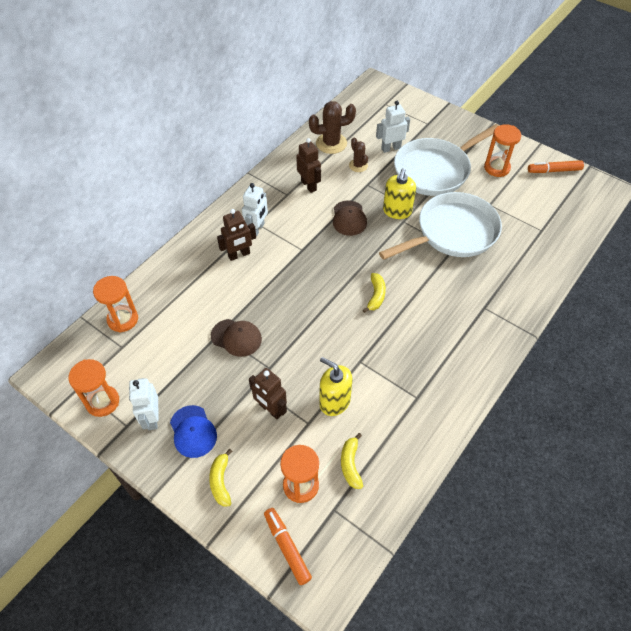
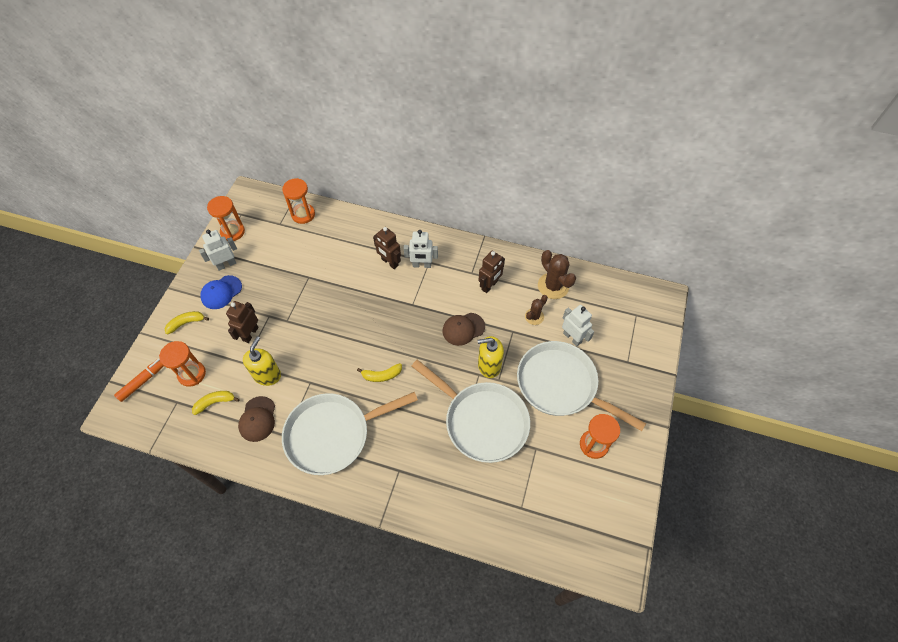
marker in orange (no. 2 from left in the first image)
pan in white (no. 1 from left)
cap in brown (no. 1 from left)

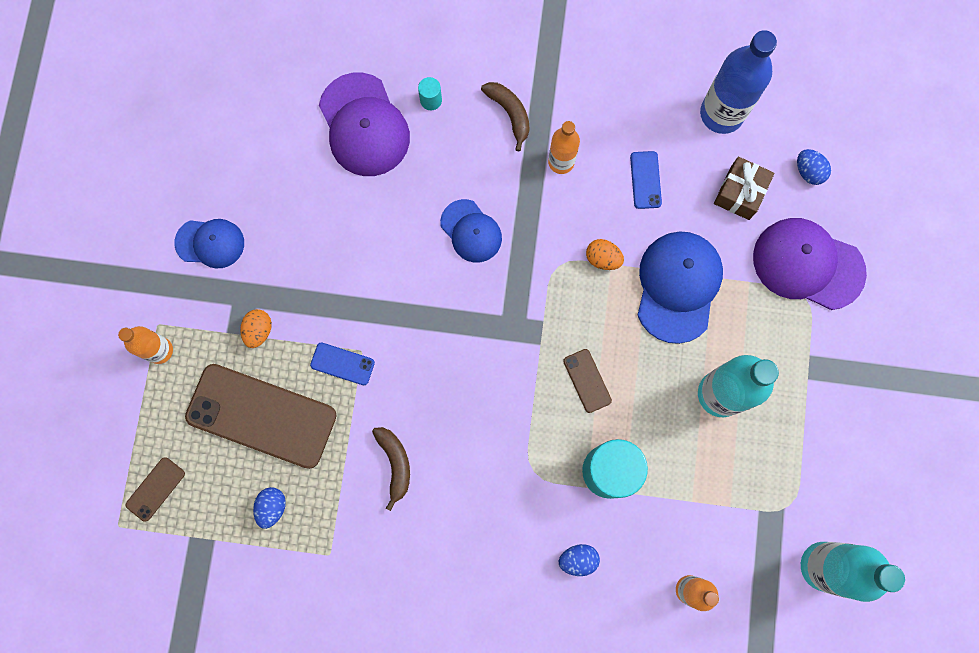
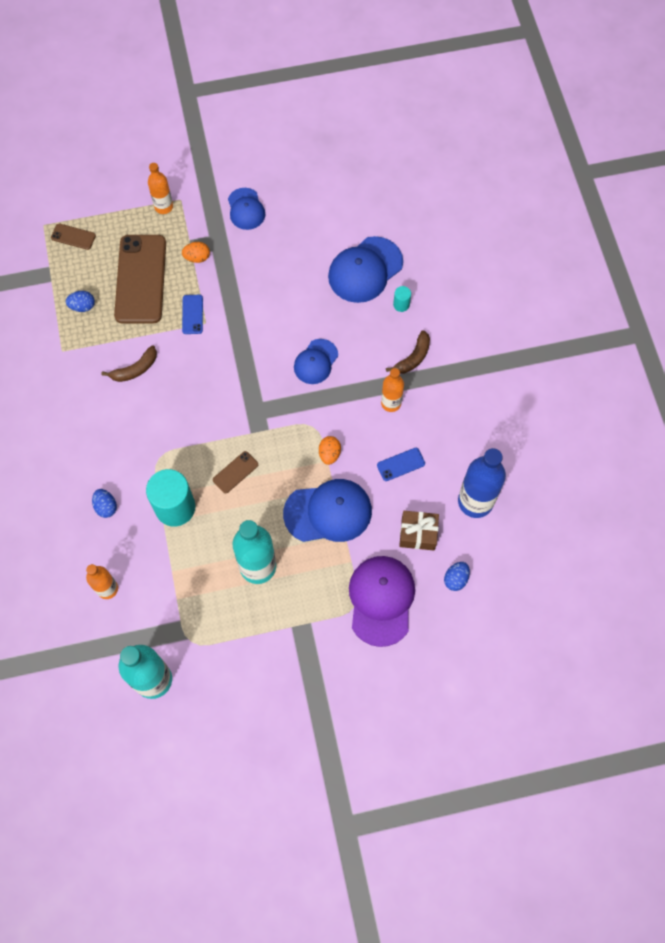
cap in blue (no. 4 from left)

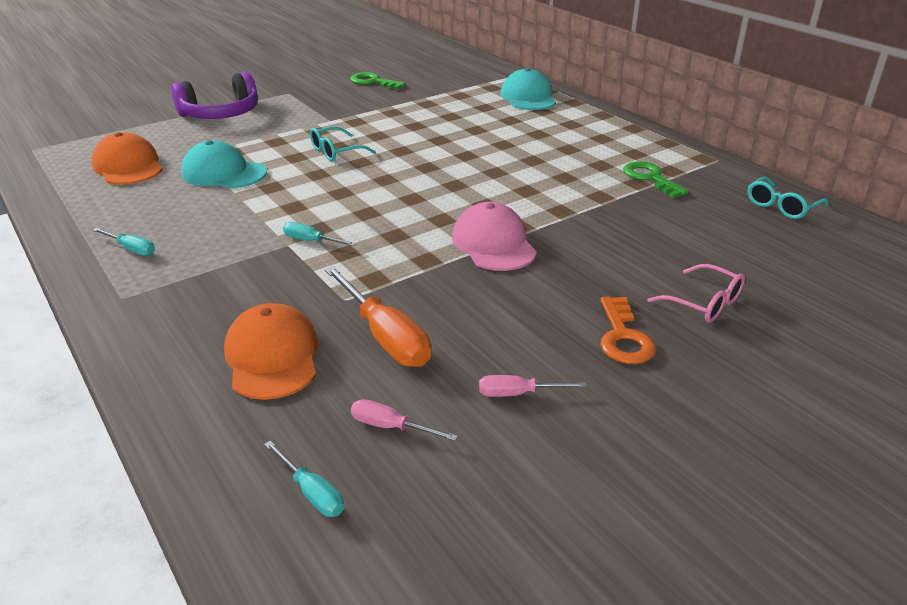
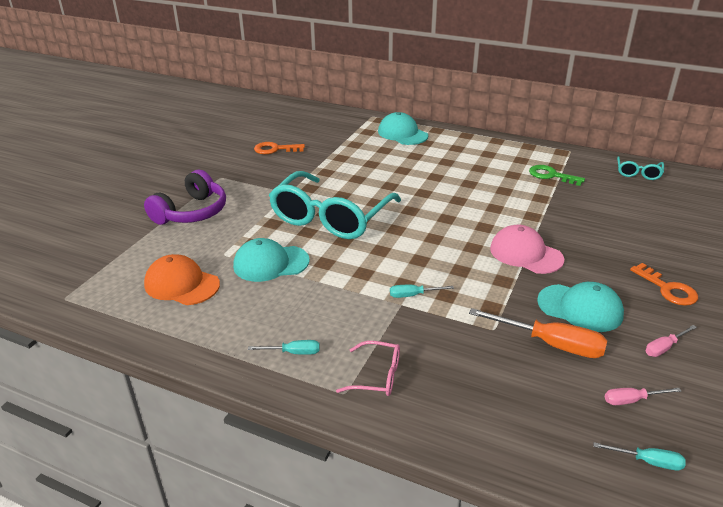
cap in orange (no. 2 from left in the first image)
cap in turquoise (no. 3 from left)
glasses in pink
key in orange (no. 1 from left)
glasses in turquoise (no. 1 from left)

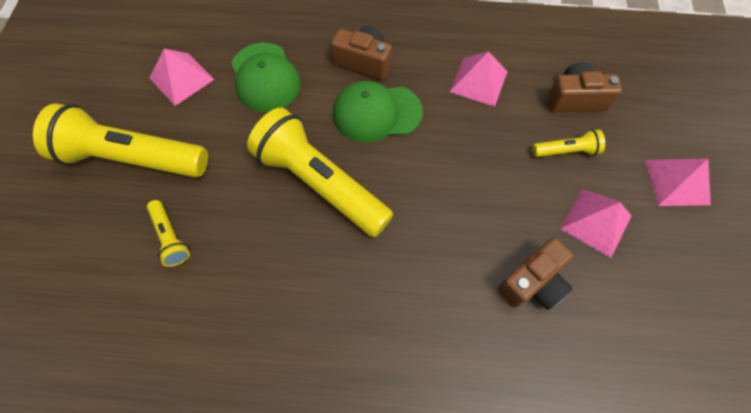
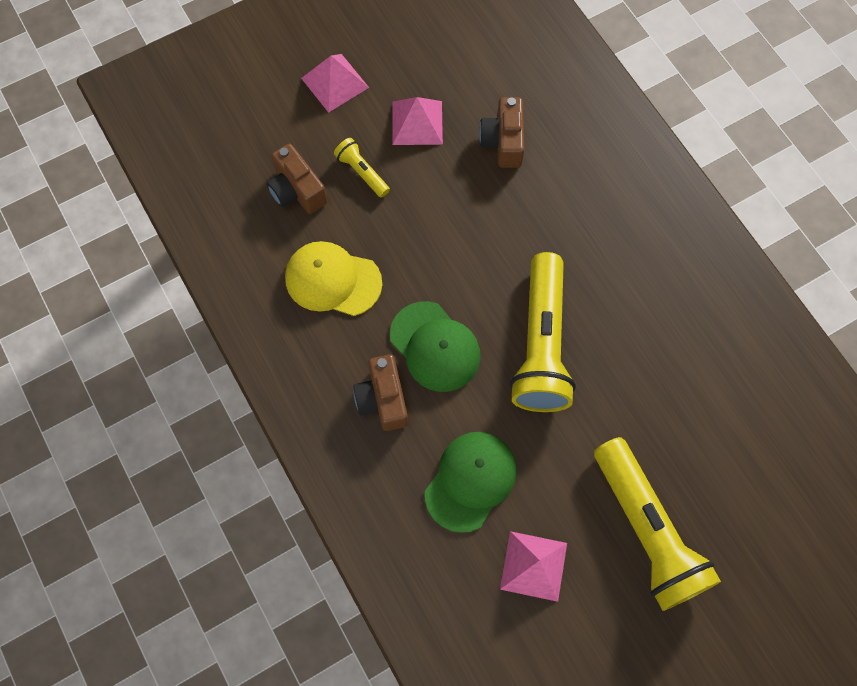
flashlight in yellow (no. 2 from left in the first image)
cap in yellow
camera in brown (no. 3 from left)

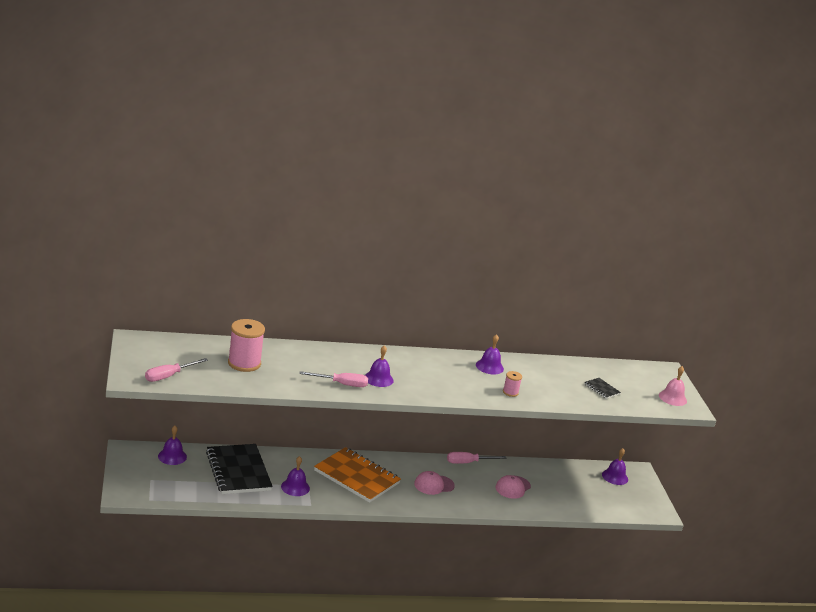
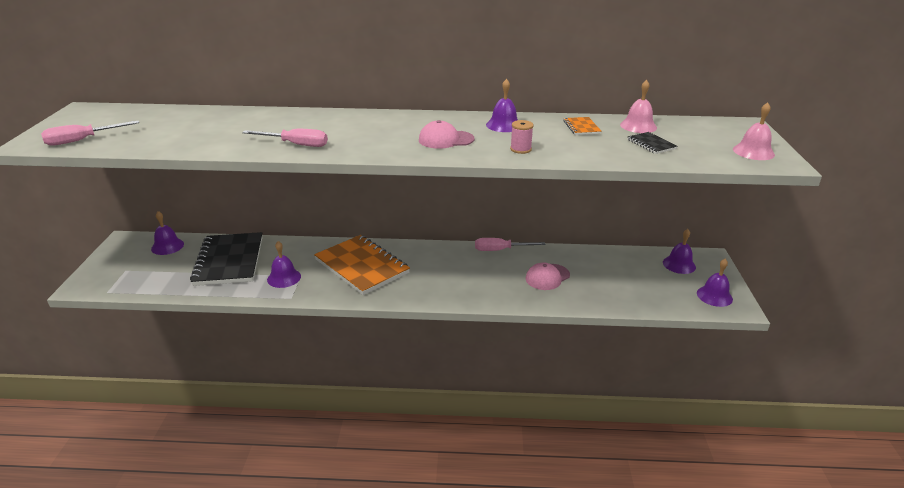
spool in pink (no. 1 from left in the first image)
notebook in orange (no. 2 from left)
bell in pink (no. 1 from left)
bell in purple (no. 5 from left)
cap in pink (no. 1 from left)

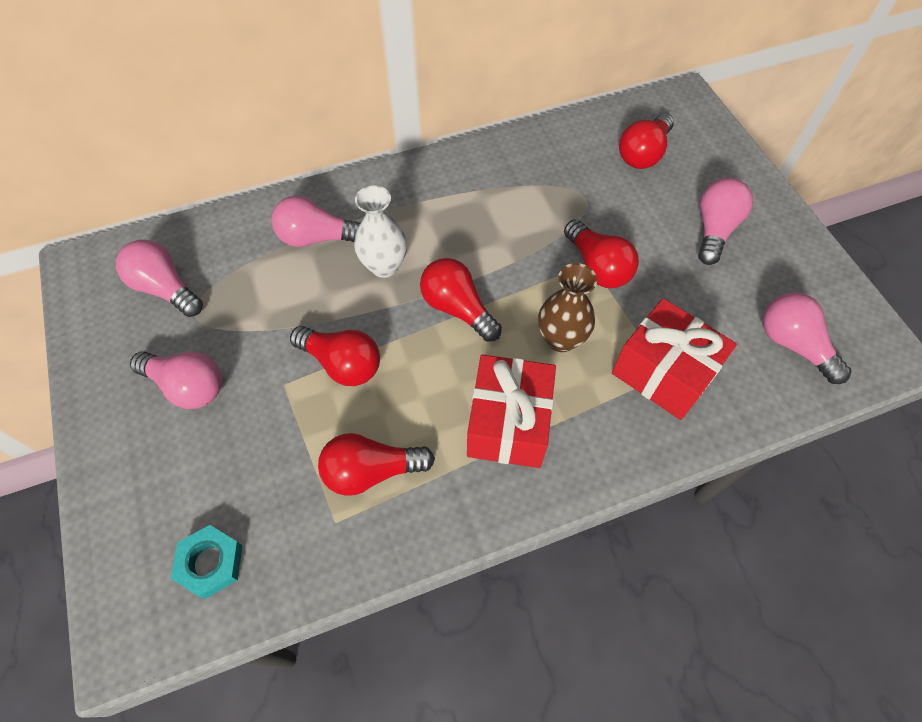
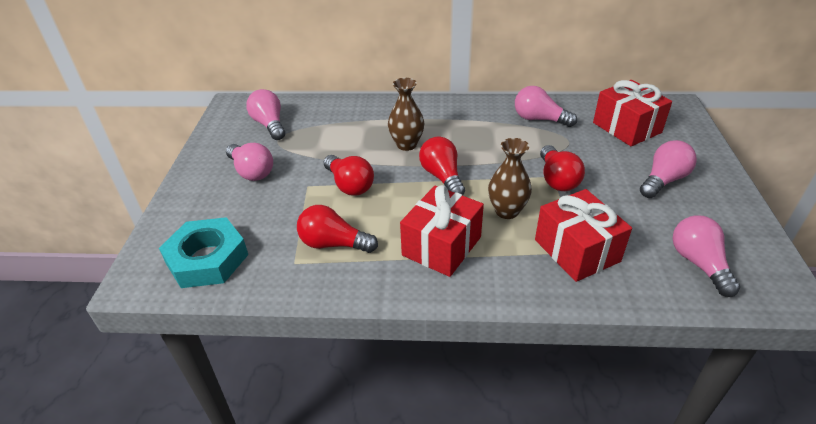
light bulb in pink (no. 3 from left)
gift in red (no. 3 from left)
vase in brown (no. 1 from left)
nut in turquoise

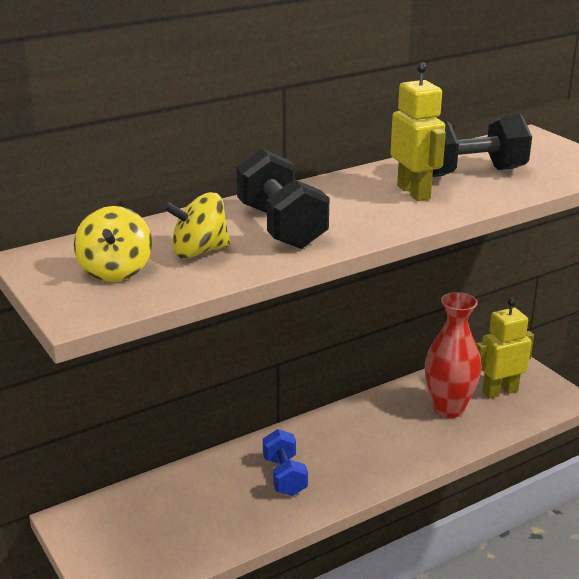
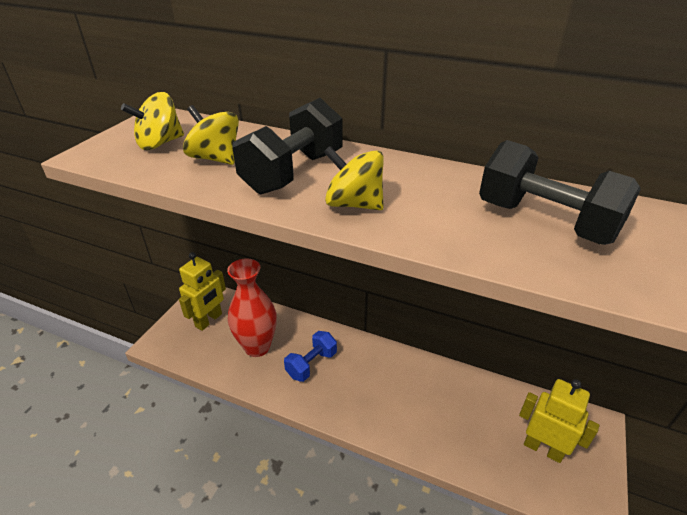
spinning top in yellow (no. 3 from left)
robot in yellow (no. 1 from left)
vase in red

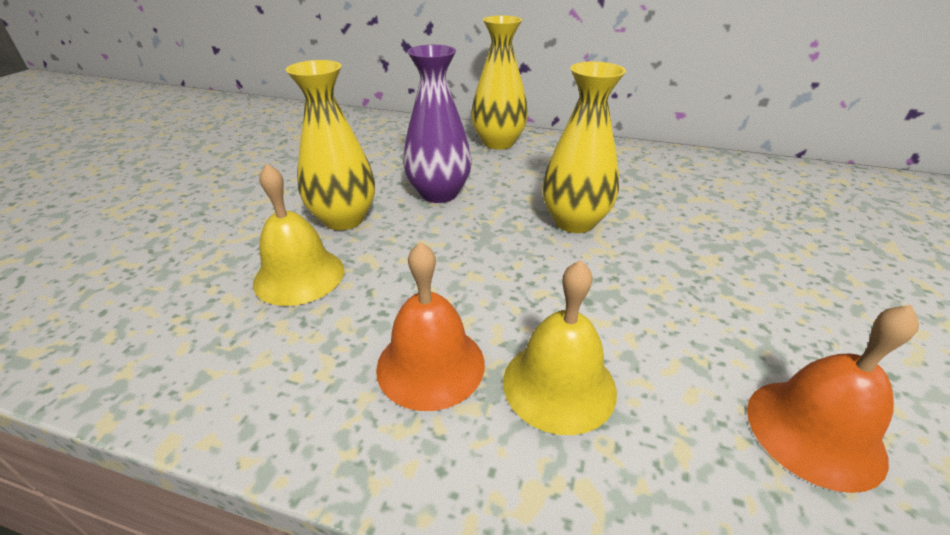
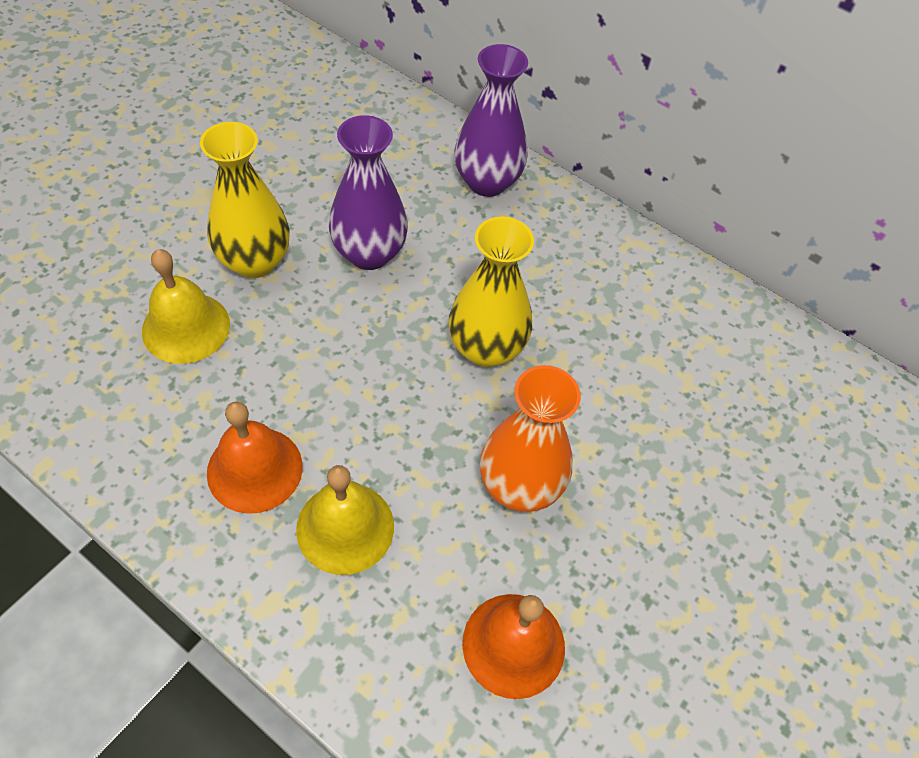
vase in orange
vase in purple (no. 2 from left)

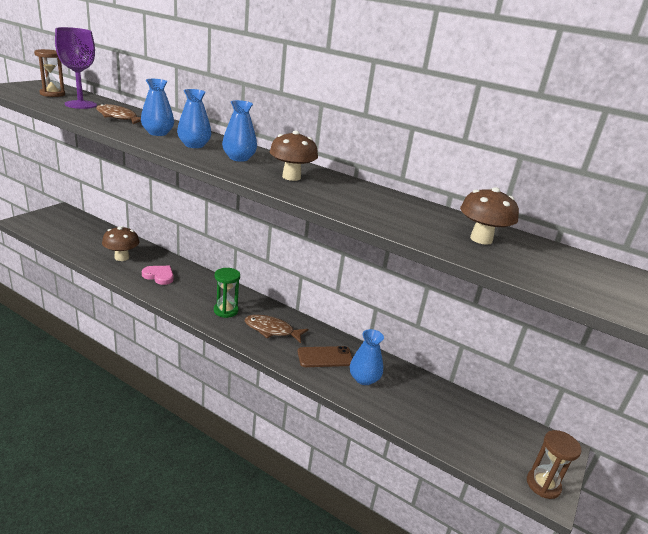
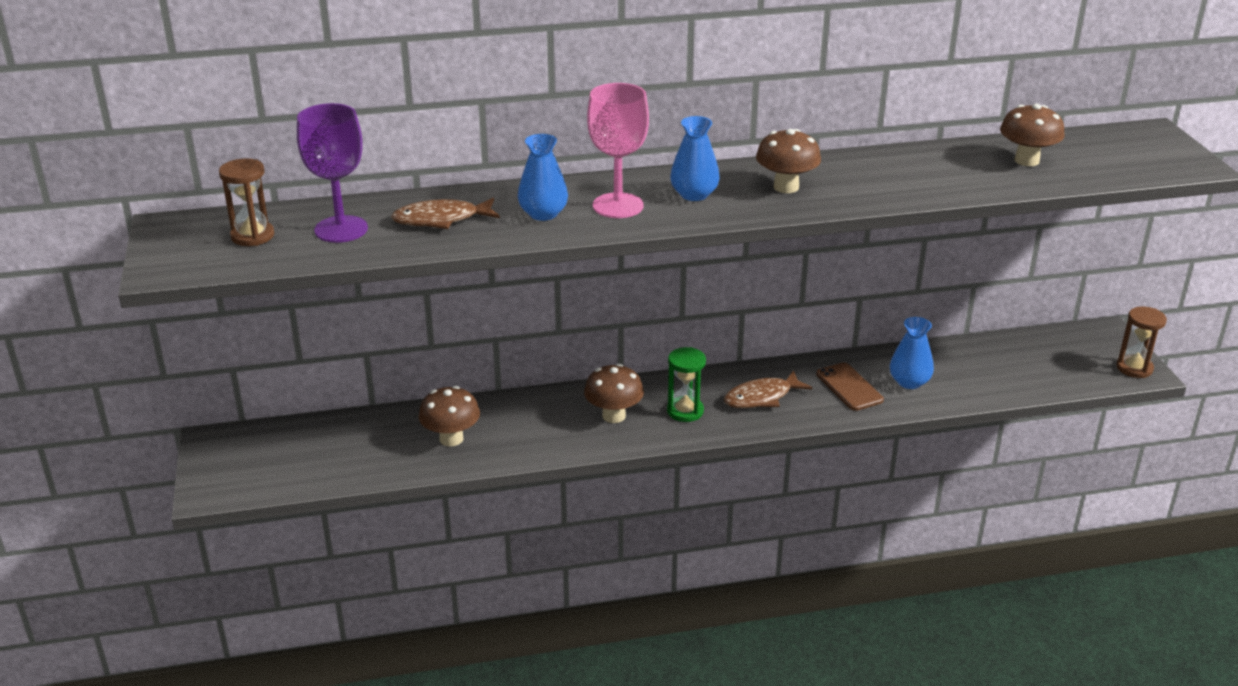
heart in pink
mushroom in brown (no. 2 from left)
goblet in pink
phone in brown

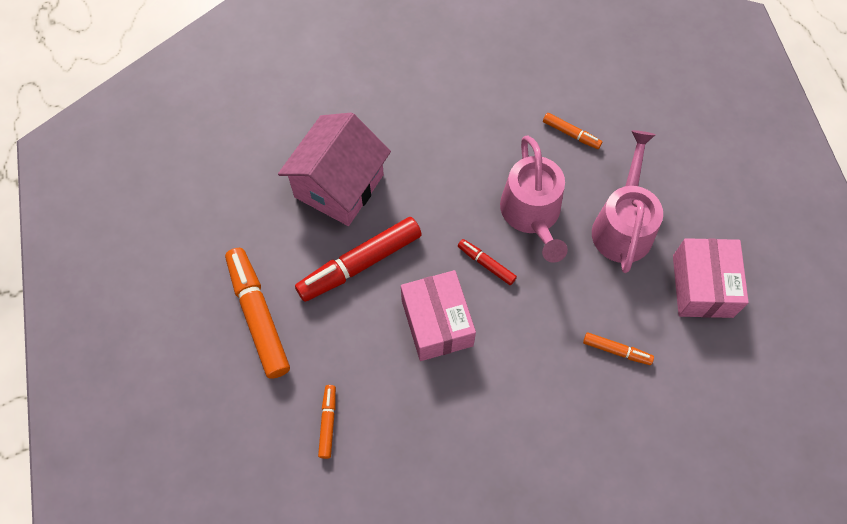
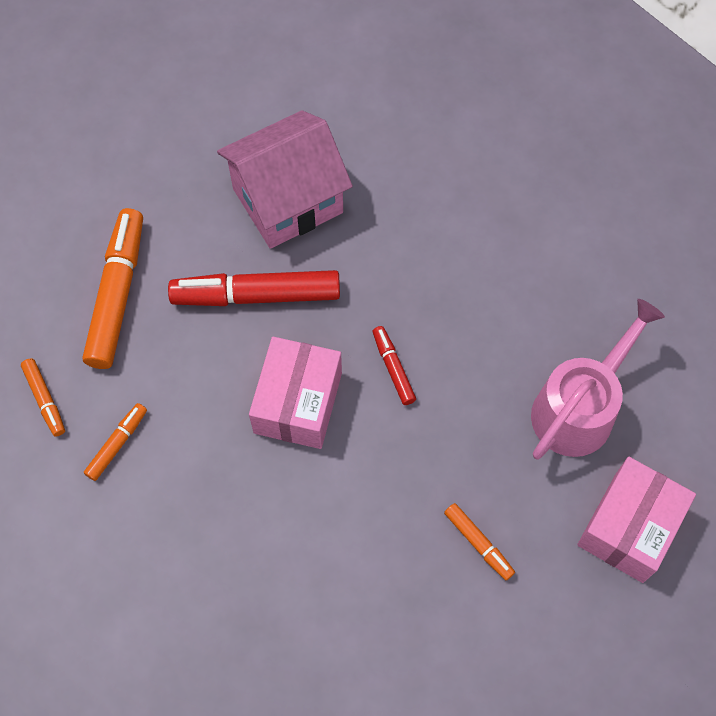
watering can in pink (no. 1 from left in the first image)
marker in orange (no. 1 from left)

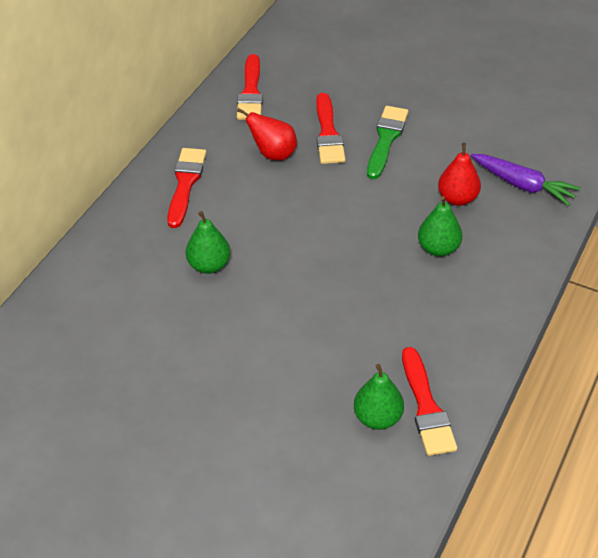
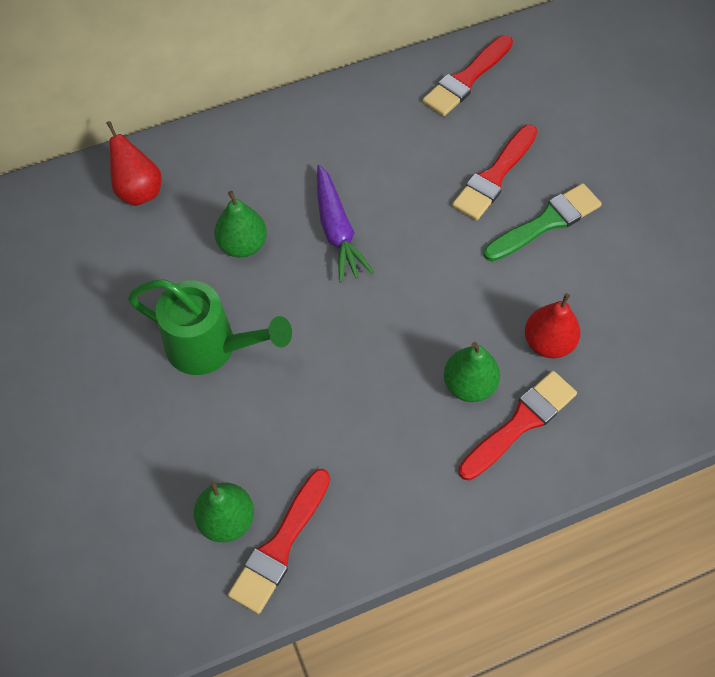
watering can in green
brush in red (no. 4 from left)
pear in red (no. 1 from left)
carrot in purple

